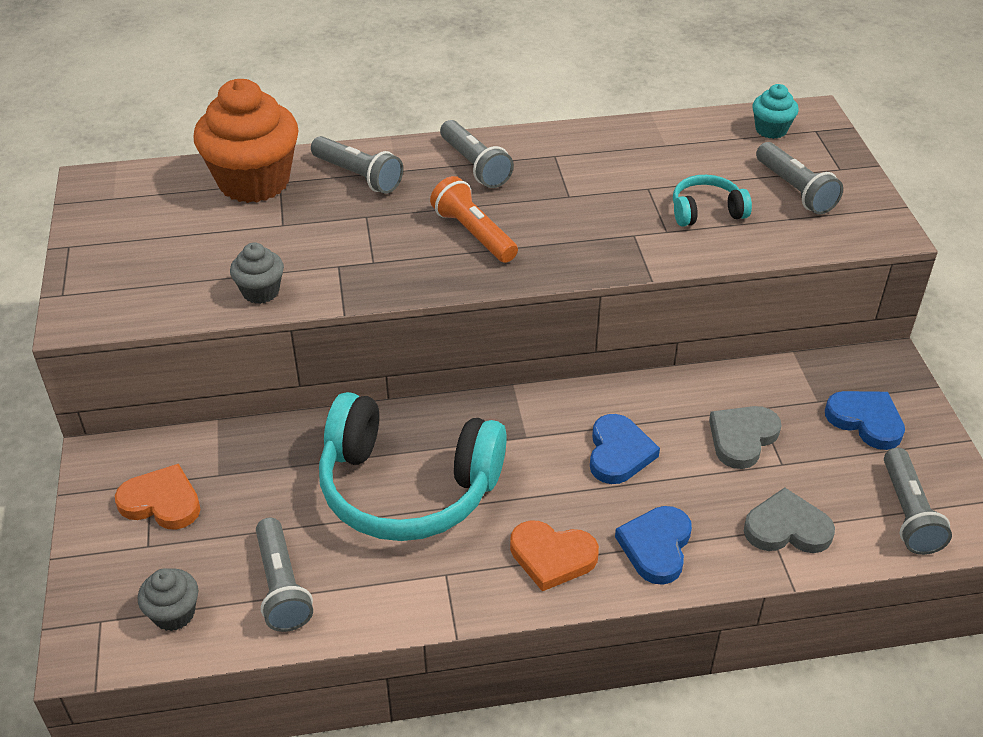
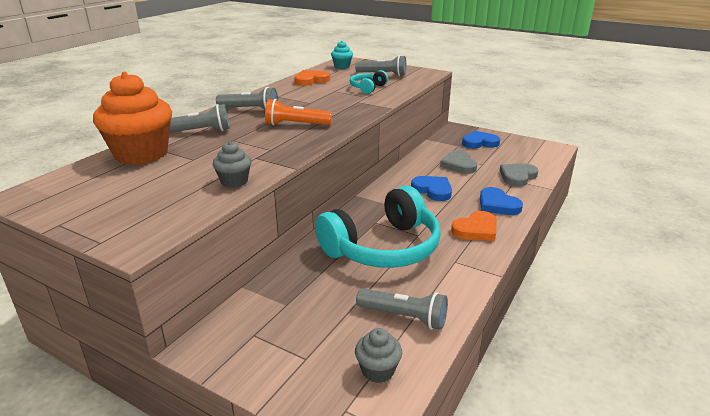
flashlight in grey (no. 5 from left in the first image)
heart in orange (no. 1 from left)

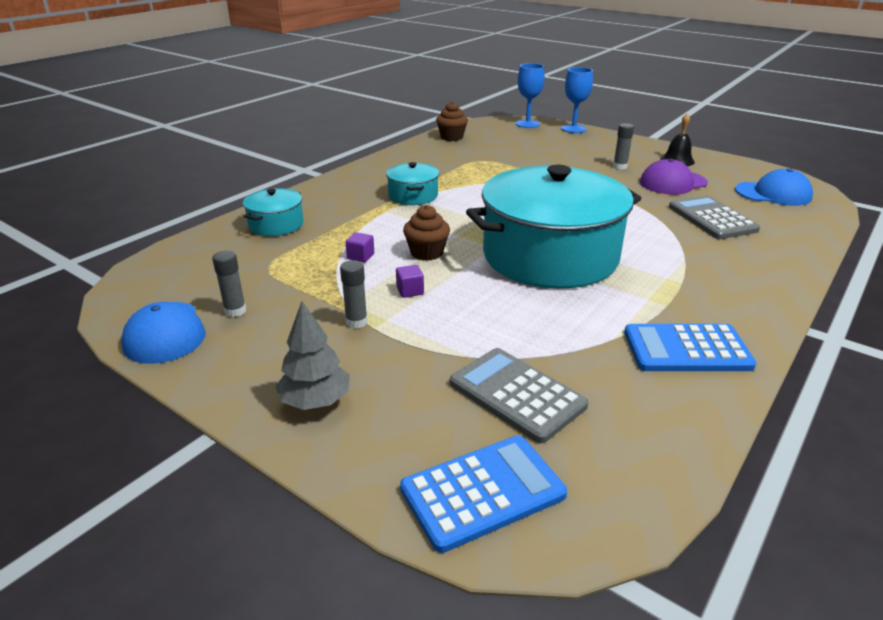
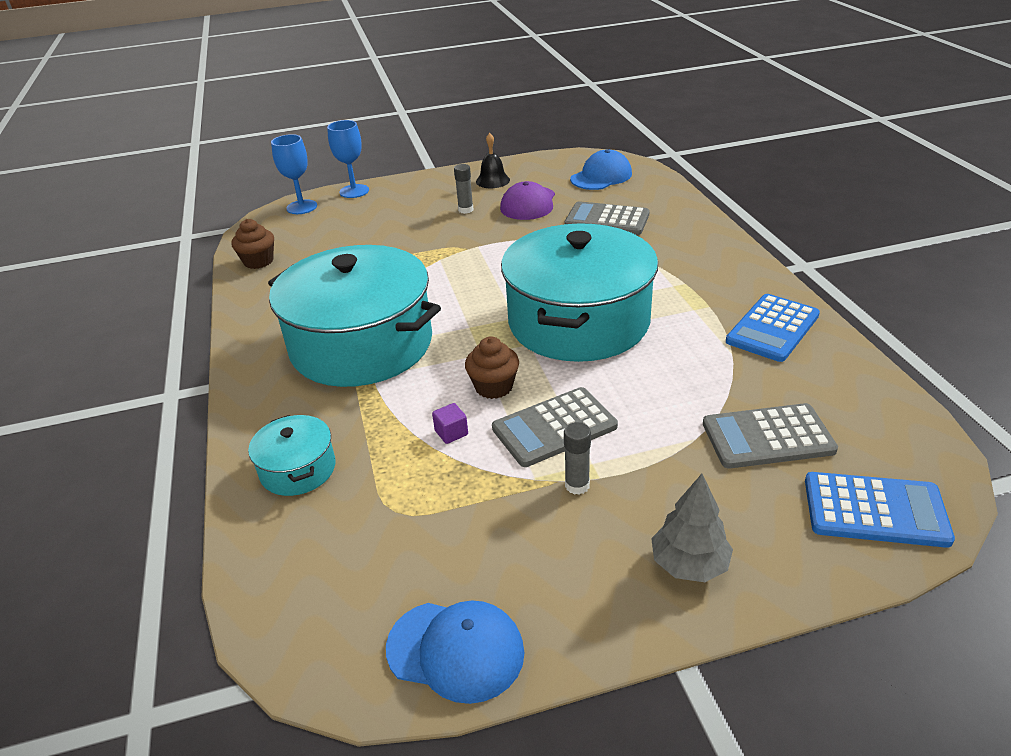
glue stick in grey (no. 1 from left in the first image)
calculator in grey (no. 1 from left)
calculator in blue (no. 2 from left)
pot in turquoise (no. 2 from left)

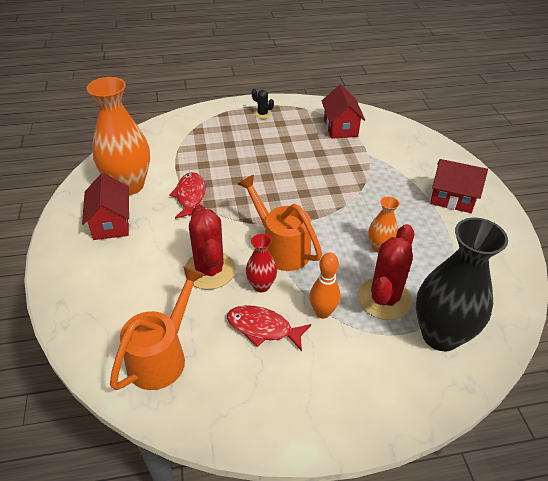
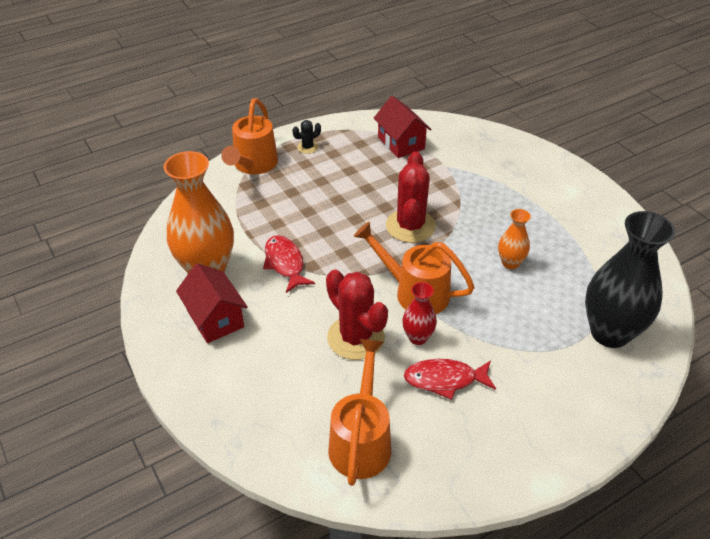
bowling pin in orange
house in red (no. 3 from left in the first image)
watering can in orange (no. 1 from left)
cactus in red (no. 2 from left)
cactus in black

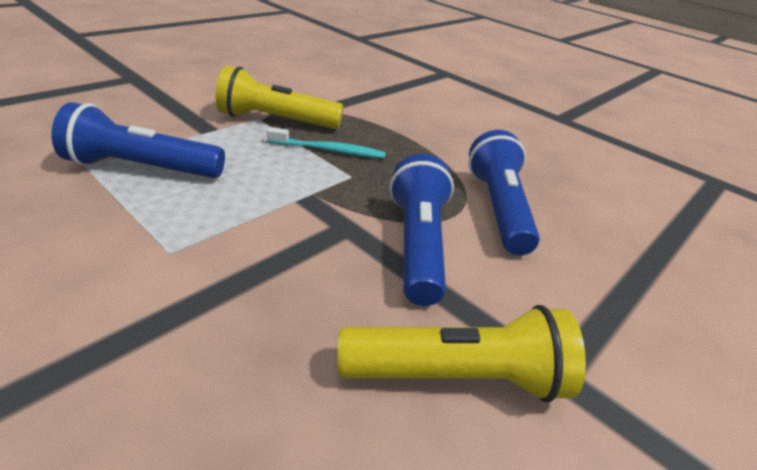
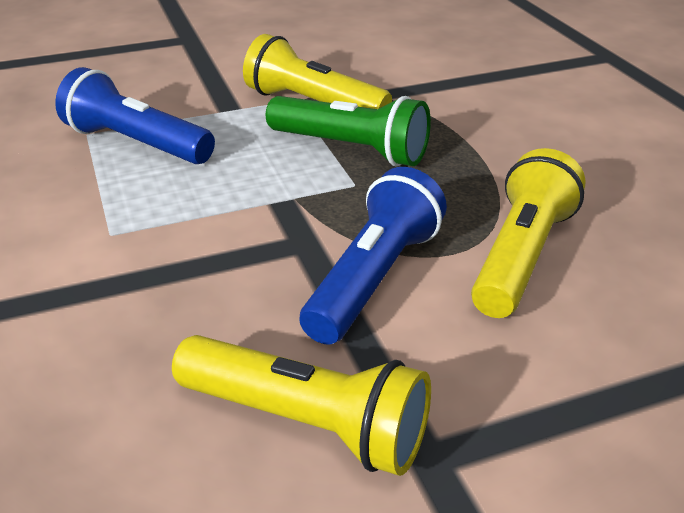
flashlight in green
flashlight in yellow (no. 3 from left)

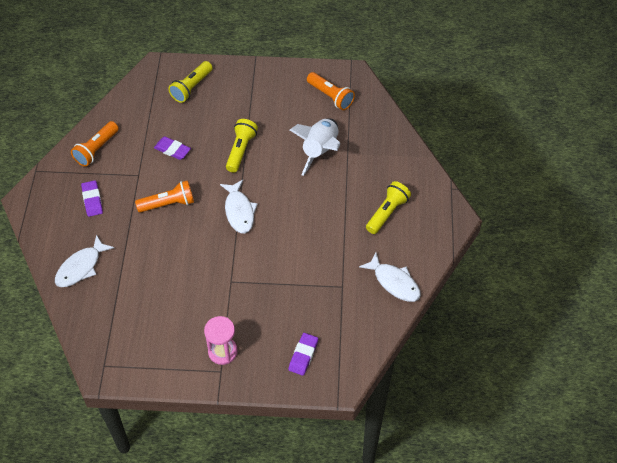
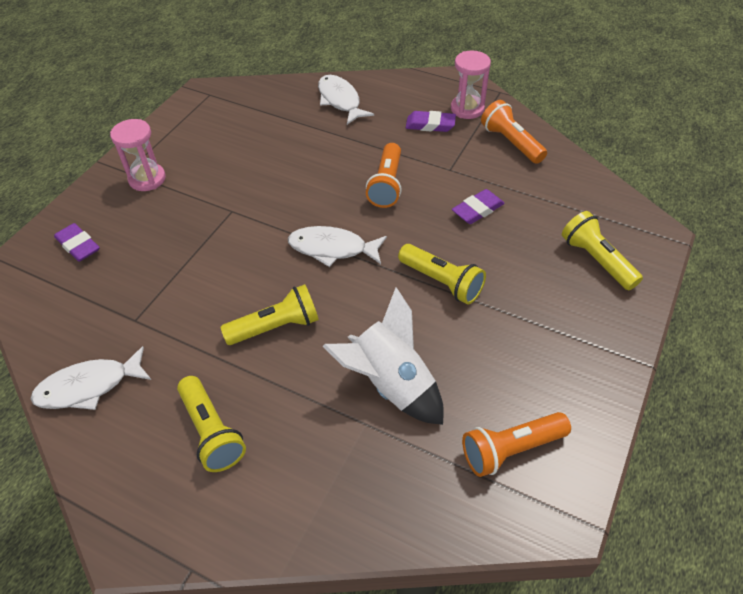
flashlight in yellow (no. 2 from left)
hourglass in pink (no. 2 from left)

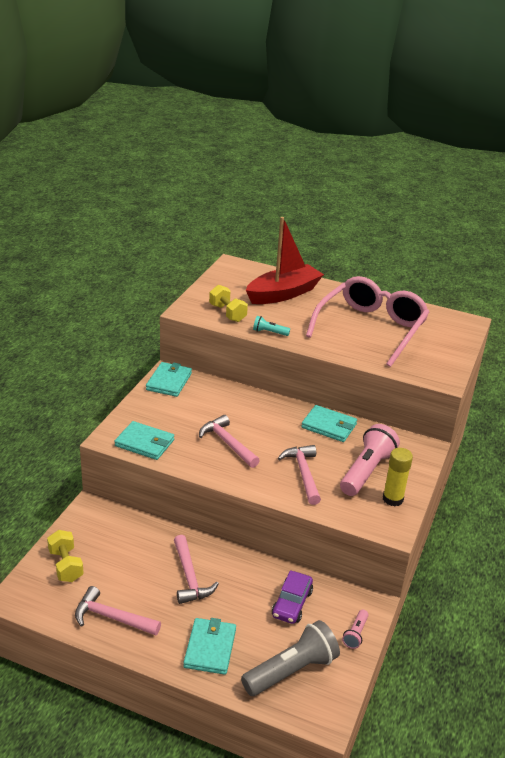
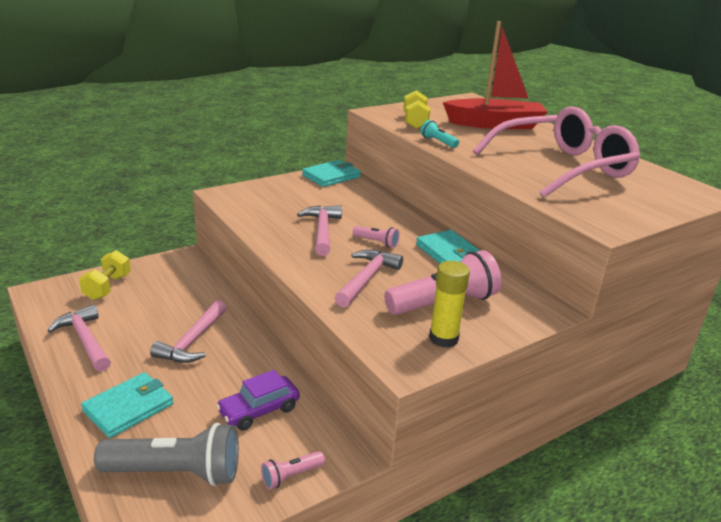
wallet in turquoise (no. 1 from left in the first image)
flashlight in pink (no. 2 from left)

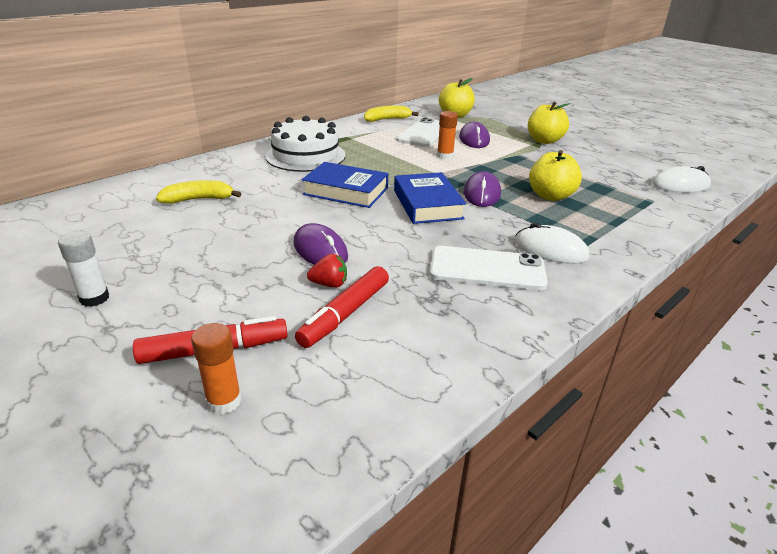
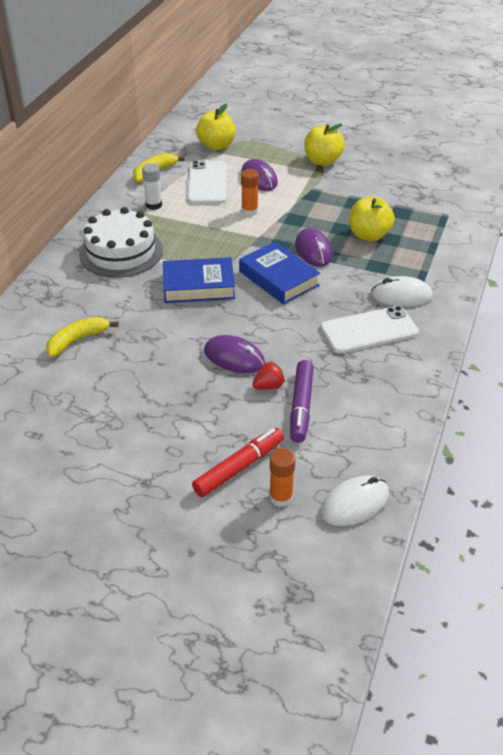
glue stick in white
mouse in white (no. 1 from left)
marker in purple

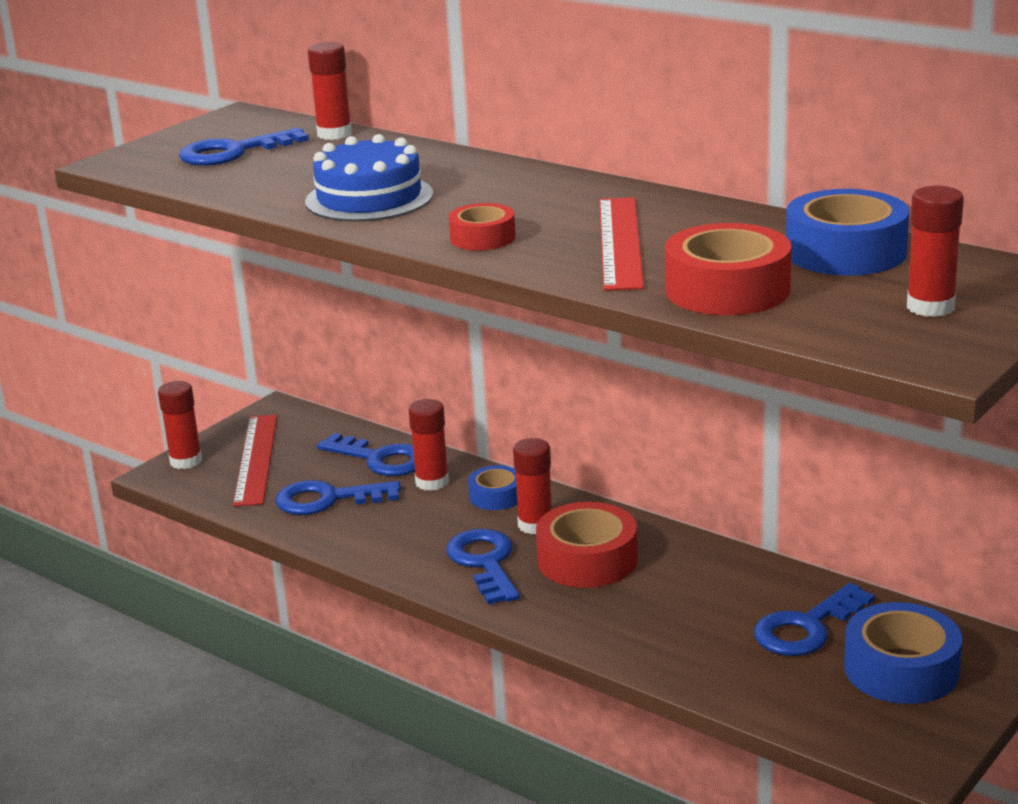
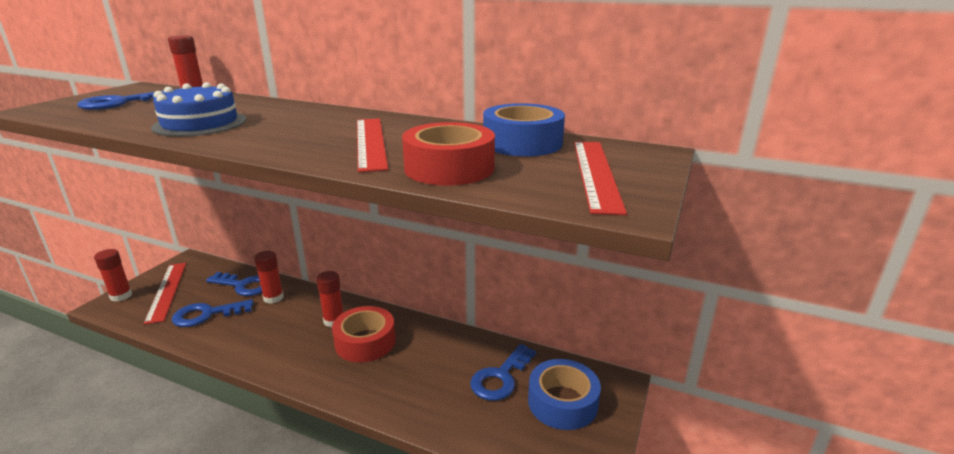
key in blue (no. 4 from left in the first image)
tape in red (no. 1 from left in the first image)
tape in blue (no. 1 from left in the first image)
ruler in red (no. 3 from left)

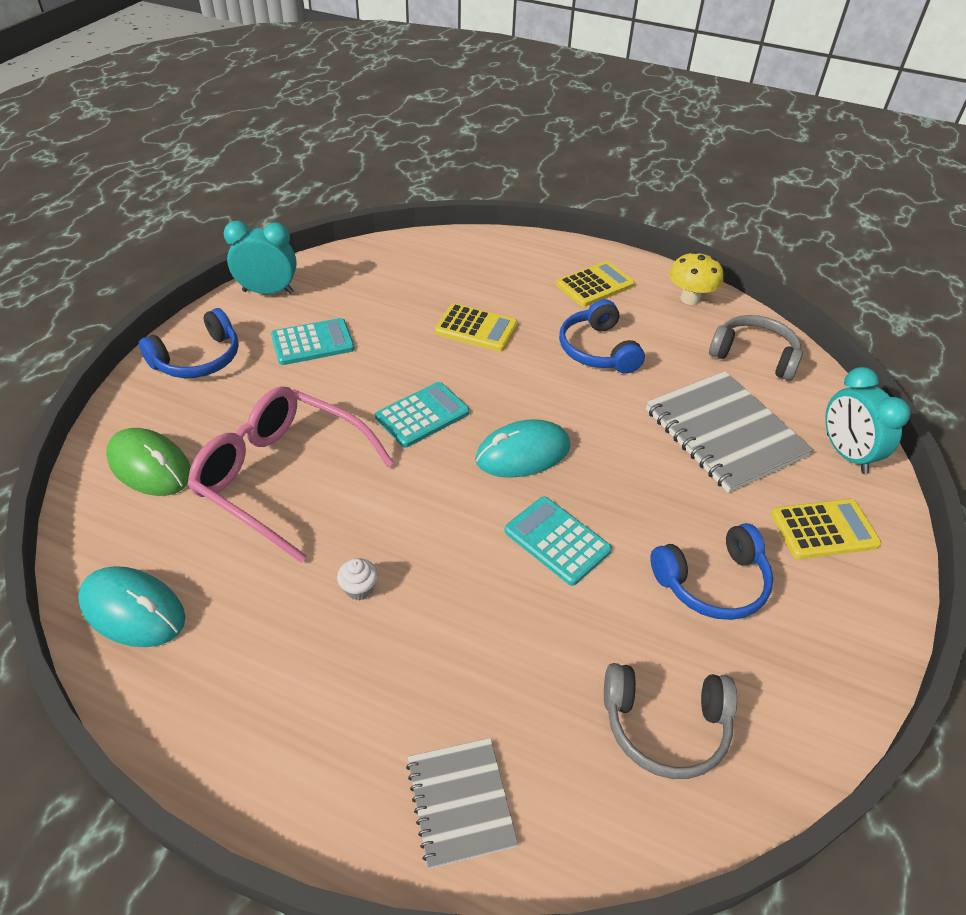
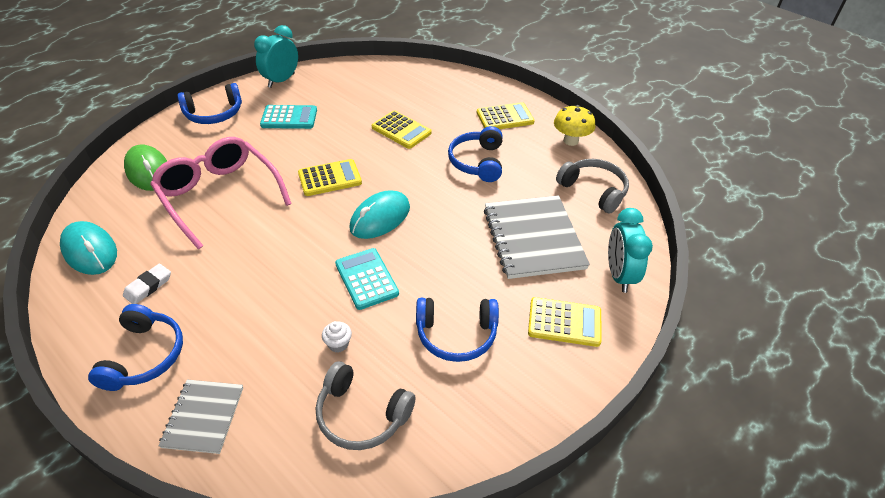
headphones in blue (no. 1 from left)
eraser in white
cupcake in white
calculator in yellow (no. 1 from left)
clock in turquoise (no. 1 from left)
mouse in turquoise (no. 2 from left)

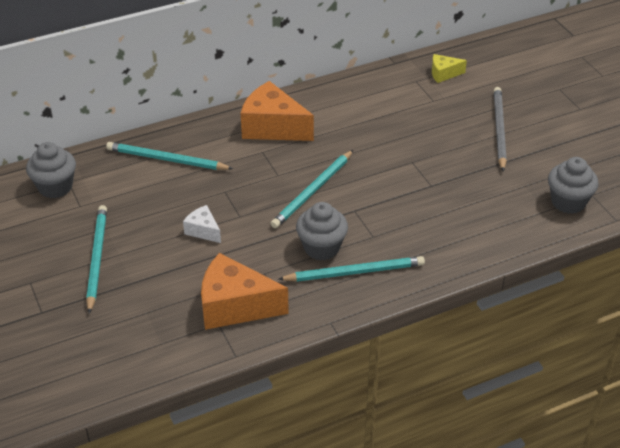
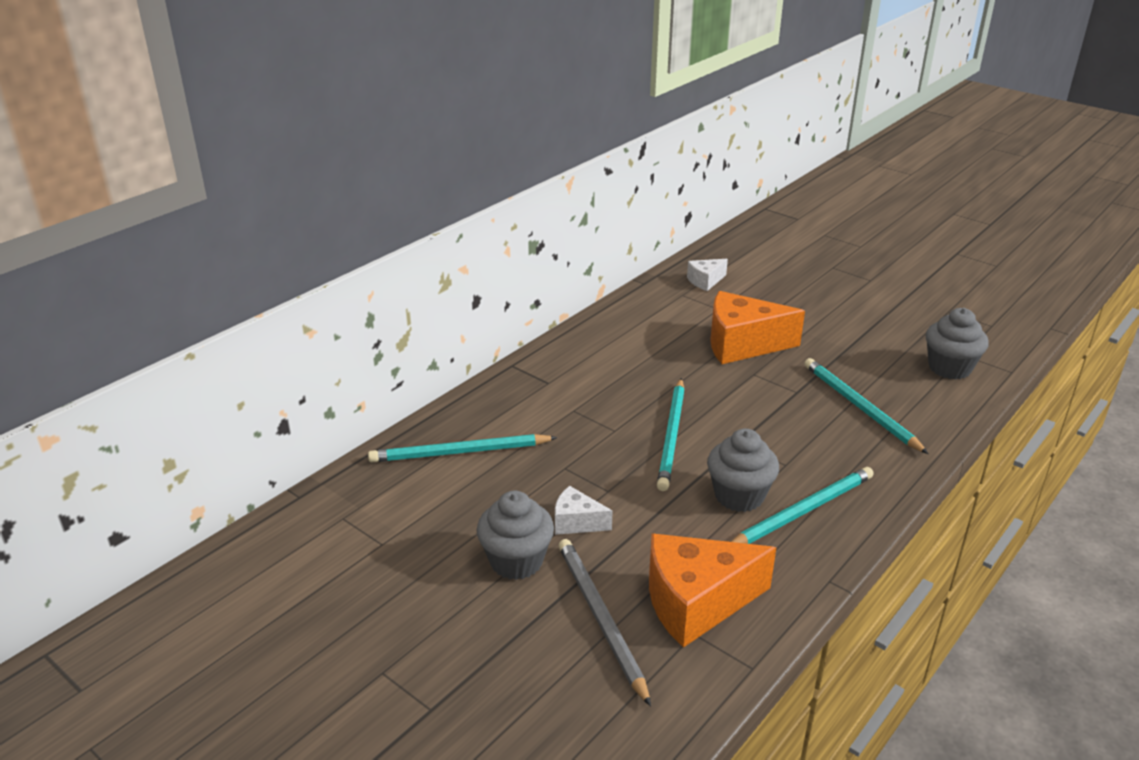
cupcake in grey (no. 1 from left)
pencil in turquoise (no. 4 from left)
cheese in orange (no. 2 from left)
pencil in grey
cheese in white (no. 2 from left)

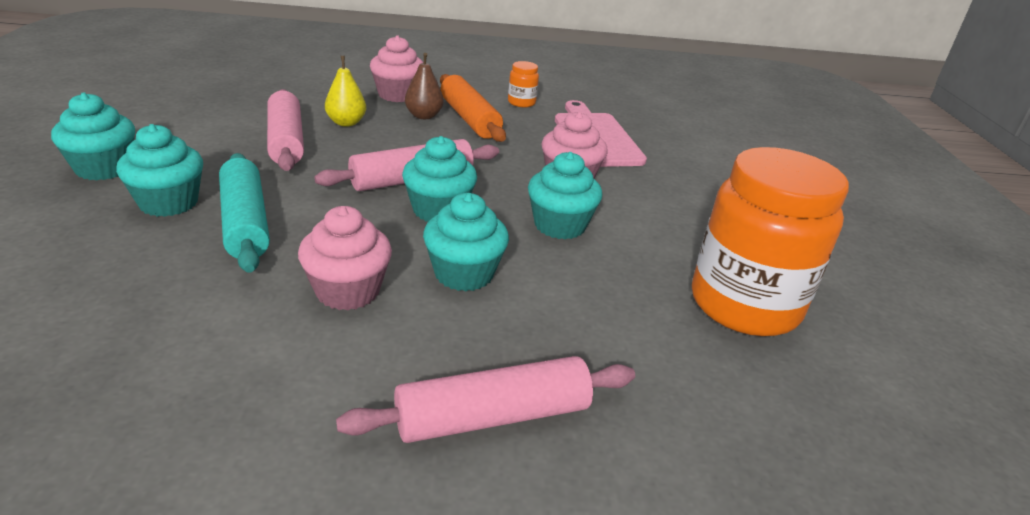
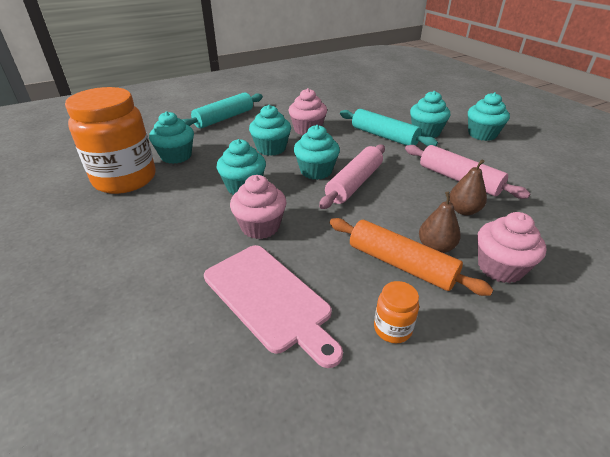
cupcake in turquoise (no. 1 from left)
pear in brown (no. 2 from left)
rolling pin in turquoise (no. 1 from left)

